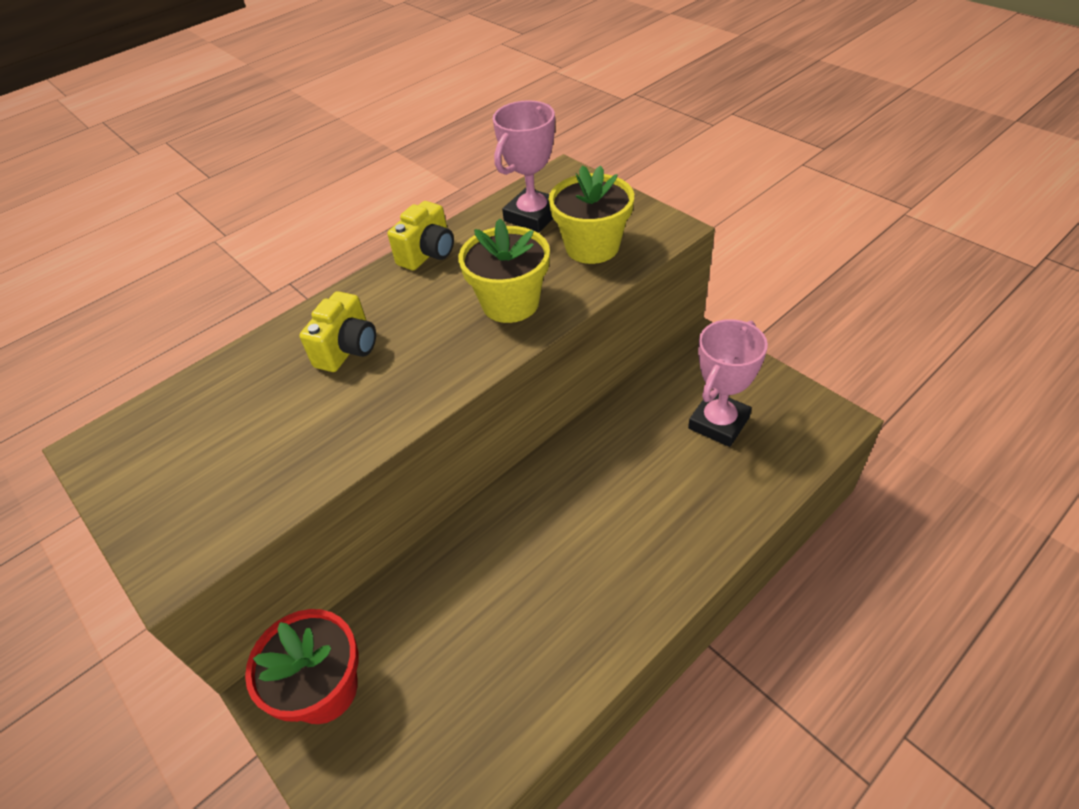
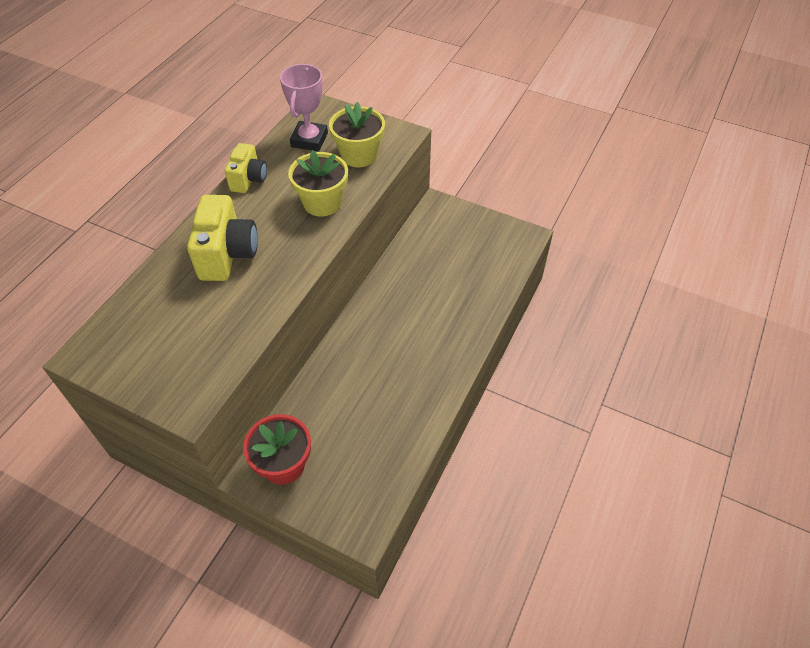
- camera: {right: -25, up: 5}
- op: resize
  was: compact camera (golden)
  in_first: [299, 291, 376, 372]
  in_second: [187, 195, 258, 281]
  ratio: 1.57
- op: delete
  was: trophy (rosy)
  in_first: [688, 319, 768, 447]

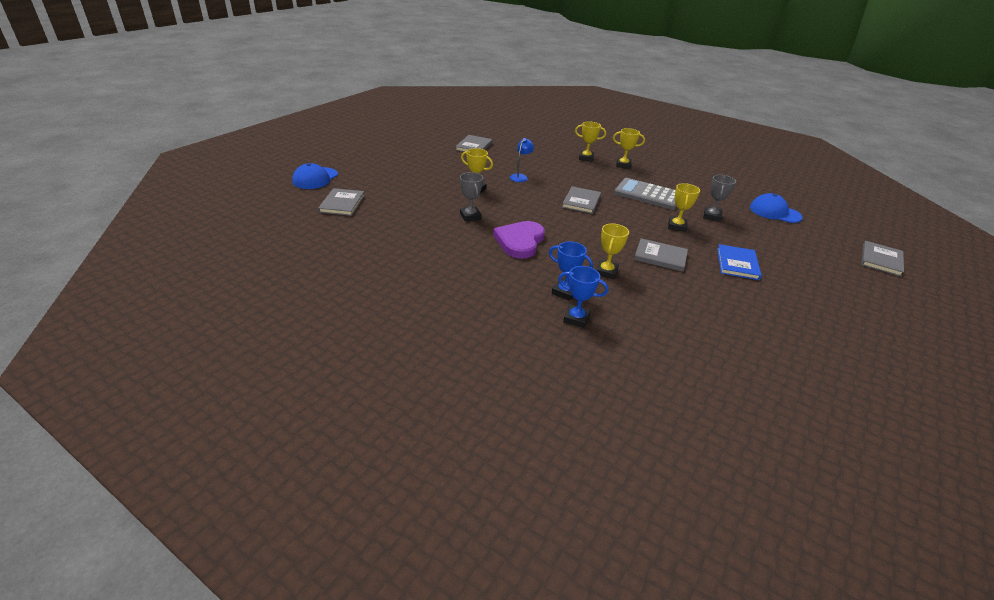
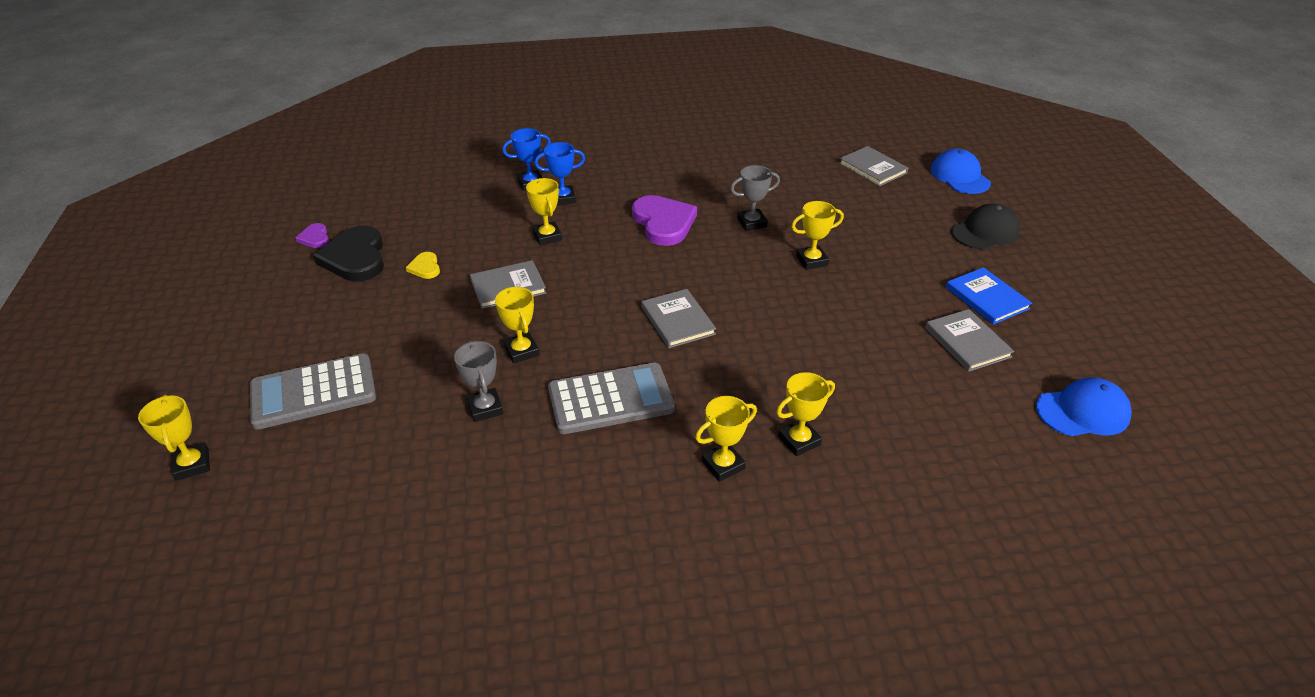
- camera: {right: 140, up: 5}
- op: delete
  was: reading lamp (blue)
  in_first: [510, 138, 534, 182]
- op: rotate
  was: trophy (ash-grey)
  in_first: [460, 172, 483, 221]
  in_second: [730, 165, 780, 231]
  clockwise: -45
- op: move
  was: baseball cap (blue)
  in_first: [750, 193, 803, 223]
  in_second: [1036, 377, 1132, 436]
- op: replace
  was: hardback (ash-grey)
  now: trophy (golden)
  in_first: [861, 241, 904, 277]
  in_second: [138, 395, 210, 481]
- op: move
  was: hardback (blue)
  in_first: [717, 244, 762, 280]
  in_second: [946, 267, 1032, 325]
- op: insert
  now: baseball cap (ebony)
  in_second: [951, 203, 1020, 250]
- op: insert
  now: heart shape (royal purple)
  in_second: [295, 223, 329, 248]
- op: insert
  now: heart shape (ebony)
  in_second: [313, 226, 384, 281]
- op: insert
  now: heart shape (golden)
  in_second: [406, 252, 440, 279]
- op: insert
  now: pocket calculator (ash-grey)
  in_second: [250, 353, 376, 430]

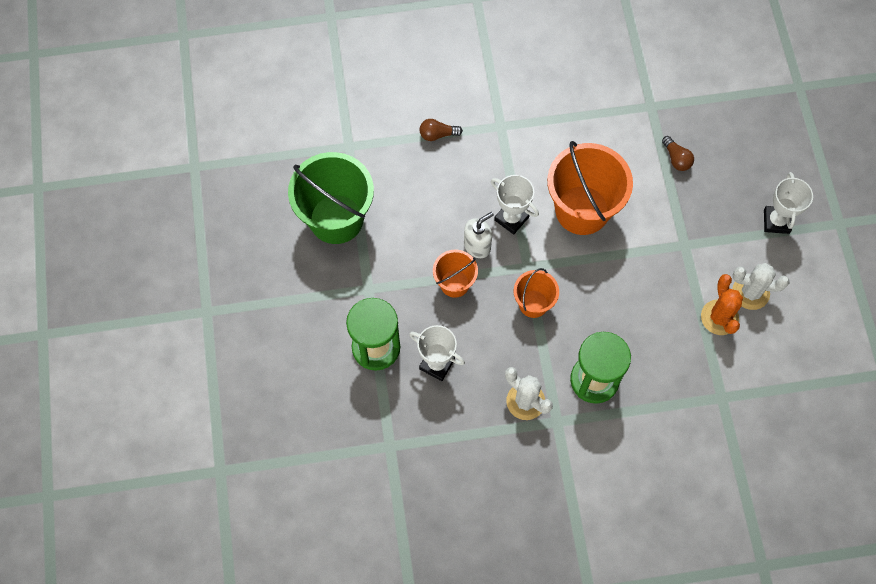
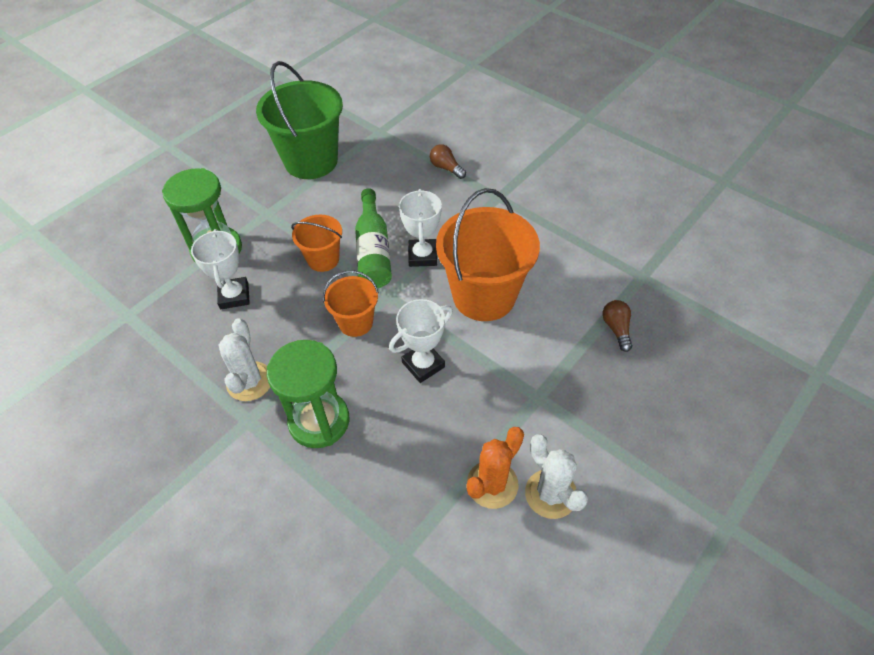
- camera: {right: 50, up: -15}
- op: rotate
  was: bulb (russet)
  in_first: [662, 136, 694, 171]
  in_second: [602, 300, 632, 352]
  clockwise: 150
- op: move
  was: trophy (pure white)
  in_first: [764, 172, 813, 234]
  in_second: [389, 299, 453, 383]
- op: replace
  was: soap pump (pure white)
  now: bottle (leaf-green)
  in_first: [464, 212, 494, 258]
  in_second: [355, 188, 392, 288]

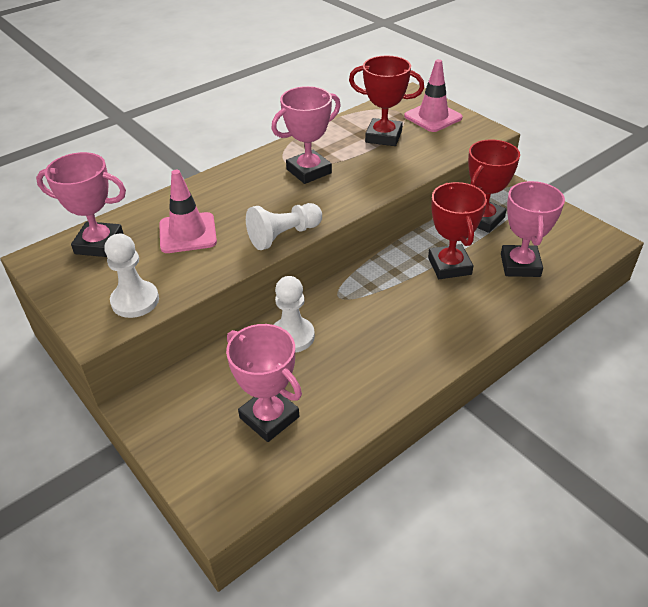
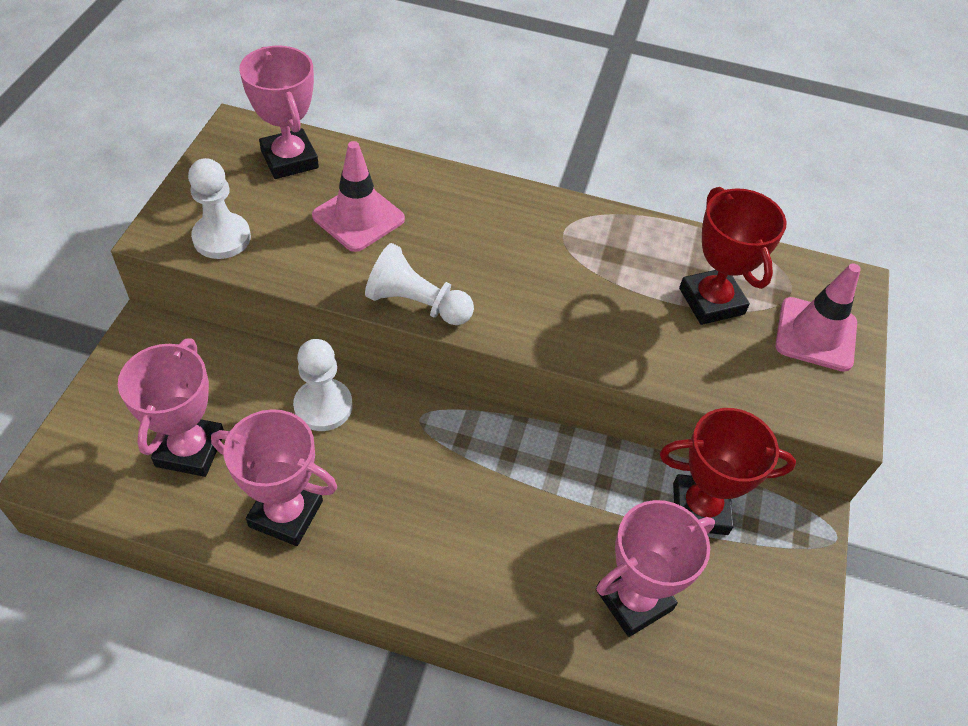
- camera: {right: 50, up: 10}
- op: move
  was: trophy (rosy)
  in_first: [271, 86, 341, 184]
  in_second: [211, 409, 337, 546]
- op: delete
  was: trophy (red)
  in_first: [428, 182, 487, 279]

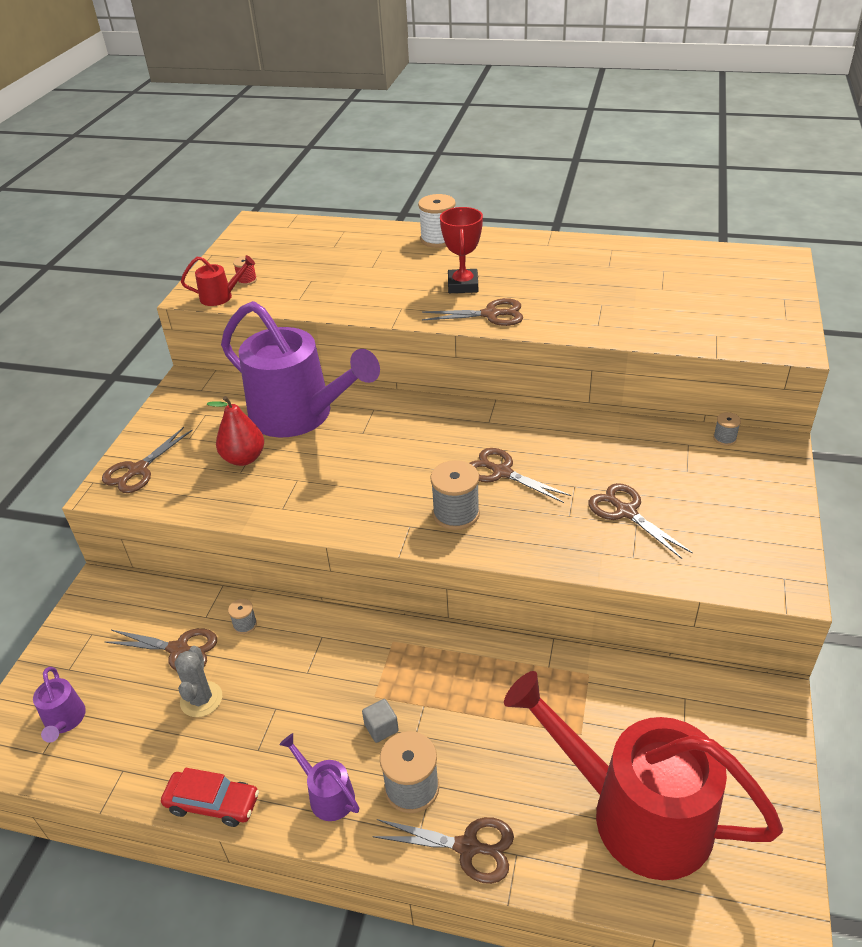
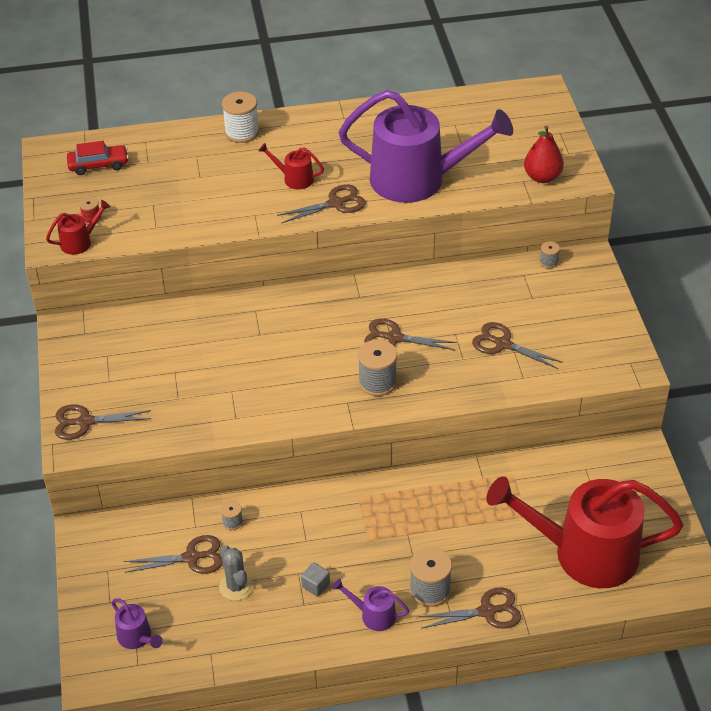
- camera: {right: -25, up: 5}
- op: replace
  was: trophy (red)
  now: watering pot (red)
  in_first: [440, 207, 483, 293]
  in_second: [258, 143, 324, 189]
- op: move
  was: watering pot (royal purple)
  in_first: [221, 301, 380, 437]
  in_second: [338, 90, 513, 203]
- op: move
  was: pear fruit (red)
  in_first: [207, 396, 264, 466]
  in_second: [524, 126, 564, 183]
- op: rotate
  was: shears (russet)
  in_first: [102, 427, 193, 493]
  in_second: [55, 404, 151, 440]
  clockwise: 75
- op: move
  was: cube (ash-grey)
  in_first: [362, 699, 399, 743]
  in_second: [301, 562, 330, 596]
- op: move
  was: automobile (red)
  in_first: [161, 768, 259, 827]
  in_second: [67, 141, 129, 175]

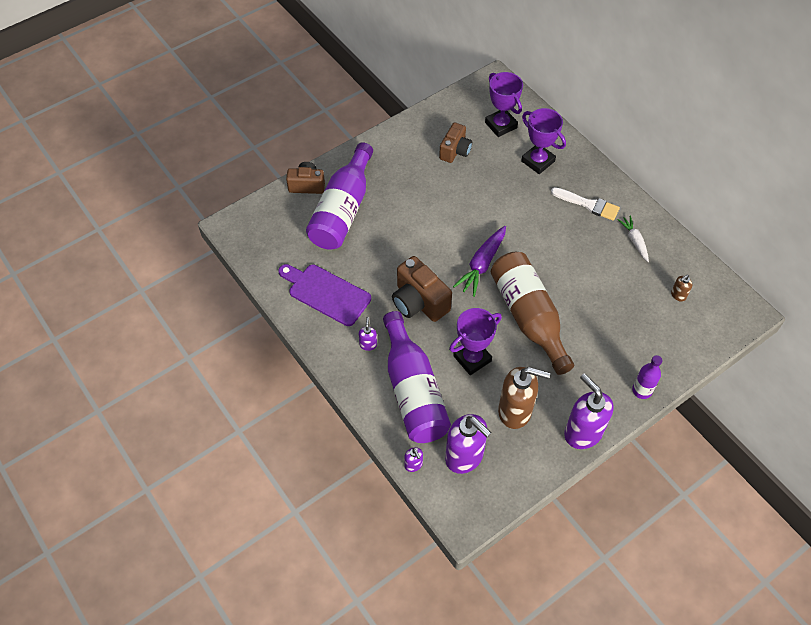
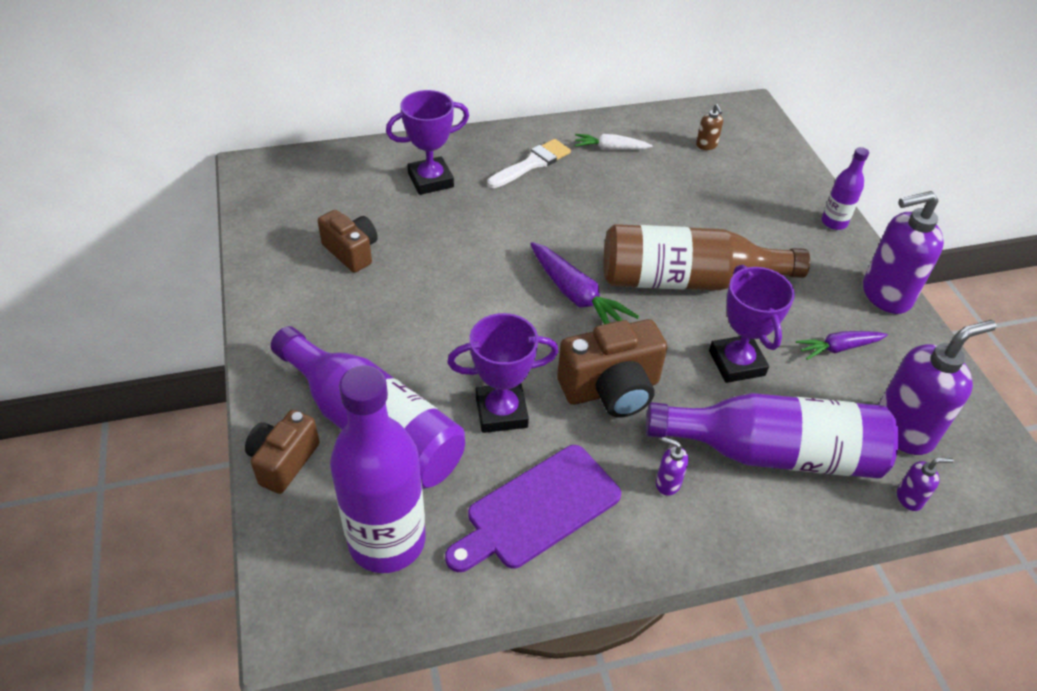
- camera: {right: -70, up: -10}
- op: move
  was: trophy (royal purple)
  in_first: [485, 72, 523, 137]
  in_second: [447, 313, 559, 433]
- op: replace
  was: soap pump (russet)
  now: root vegetable (royal purple)
  in_first: [498, 367, 550, 429]
  in_second: [796, 331, 888, 360]
- op: insert
  now: bottle (royal purple)
  in_second: [330, 366, 425, 573]

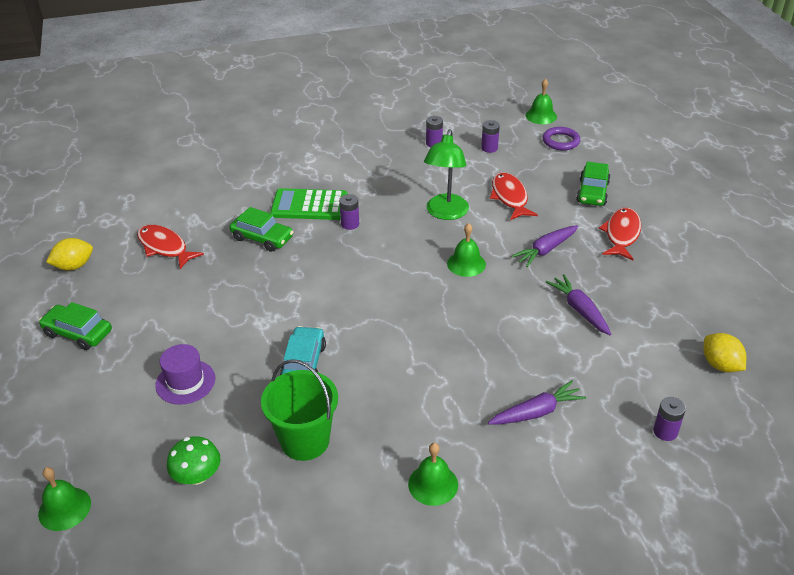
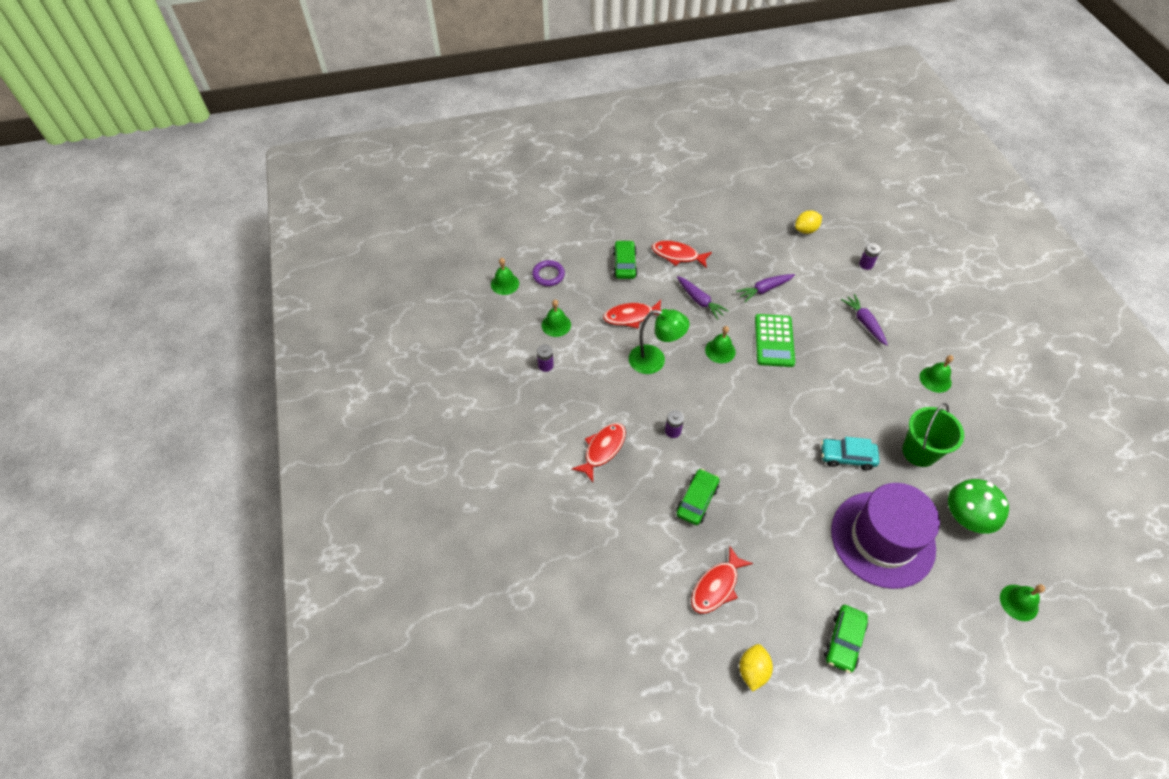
- camera: {right: -90, up: 15}
- op: replace
  was: power cell (royal purple)
  now: bell (leaf-green)
  in_first: [481, 120, 500, 153]
  in_second: [542, 300, 571, 337]
- op: rotate
  was: automobile (leaf-green)
  in_first: [576, 161, 610, 206]
  in_second: [613, 240, 638, 279]
  clockwise: -105
- op: move
  was: pocket calculator (leaf-green)
  in_first: [270, 188, 348, 220]
  in_second: [755, 314, 795, 367]
- op: rotate
  was: lemon (golden)
  in_first: [46, 238, 93, 270]
  in_second: [739, 644, 773, 692]
  clockwise: 45
- op: resize
  was: top hat (royal purple)
  in_first: [155, 344, 215, 405]
  in_second: [831, 483, 940, 589]
  ratio: 2.18
- op: resize
  was: toadstool (leaf-green)
  in_first: [167, 436, 221, 485]
  in_second: [948, 479, 1009, 534]
  ratio: 1.51
- op: insert
  now: fish (red)
  in_second: [571, 423, 626, 482]

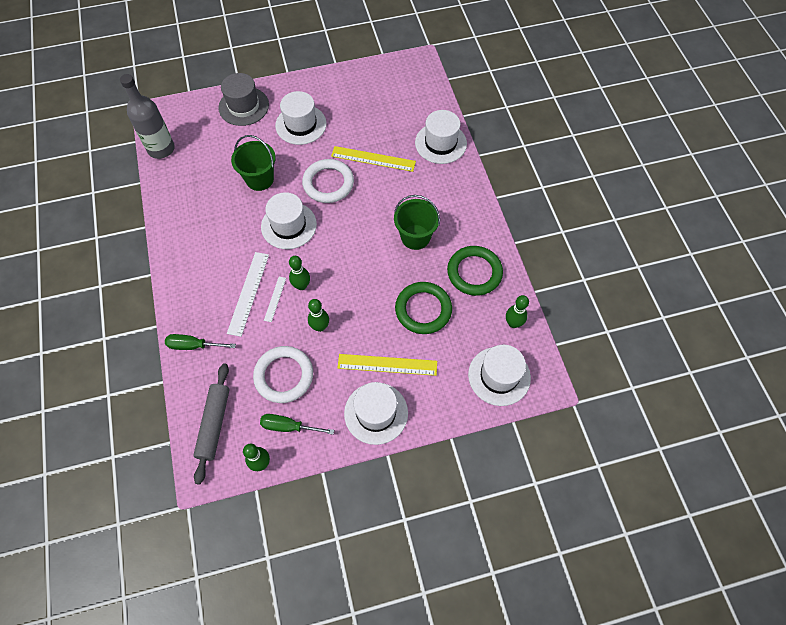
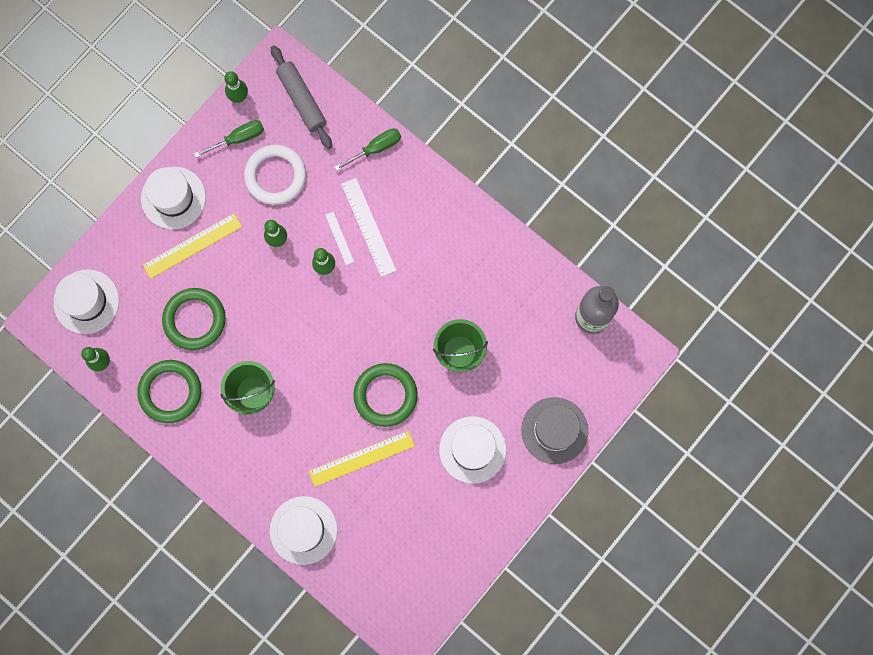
- camera: {right: 145, up: 15}
- op: recolor
  was: ring (pure white)
  now: ring (leaf-green)
  in_first: [302, 159, 354, 203]
  in_second: [353, 363, 418, 427]
- op: delete
  was: top hat (pure white)
  in_first: [261, 192, 317, 249]

